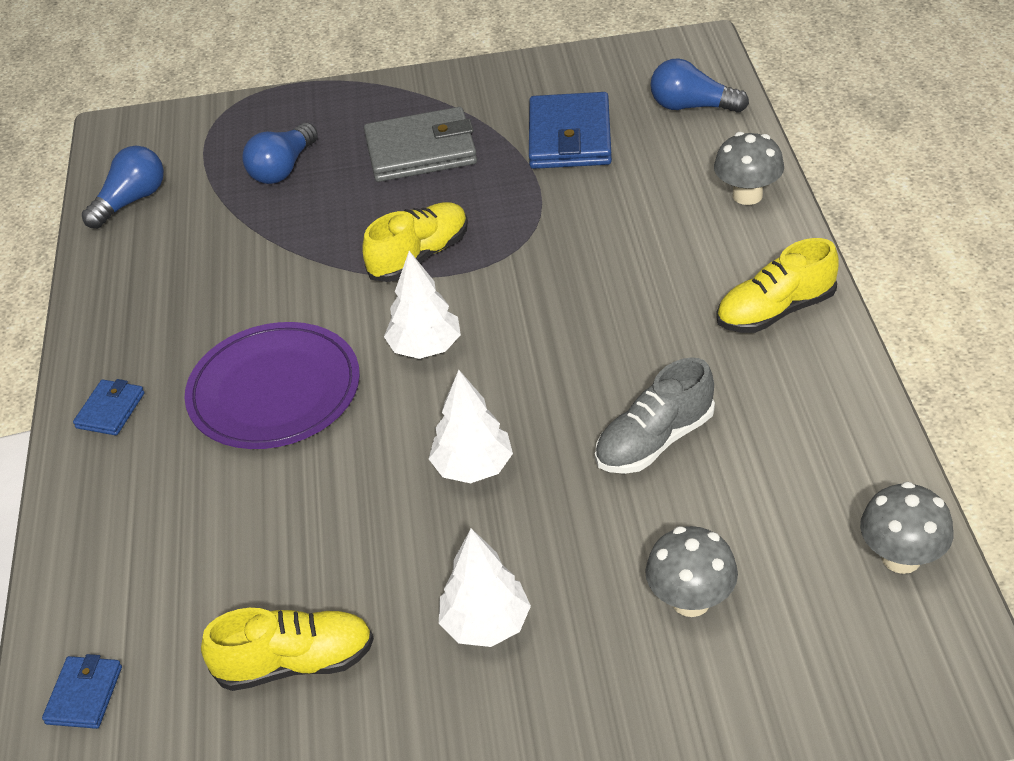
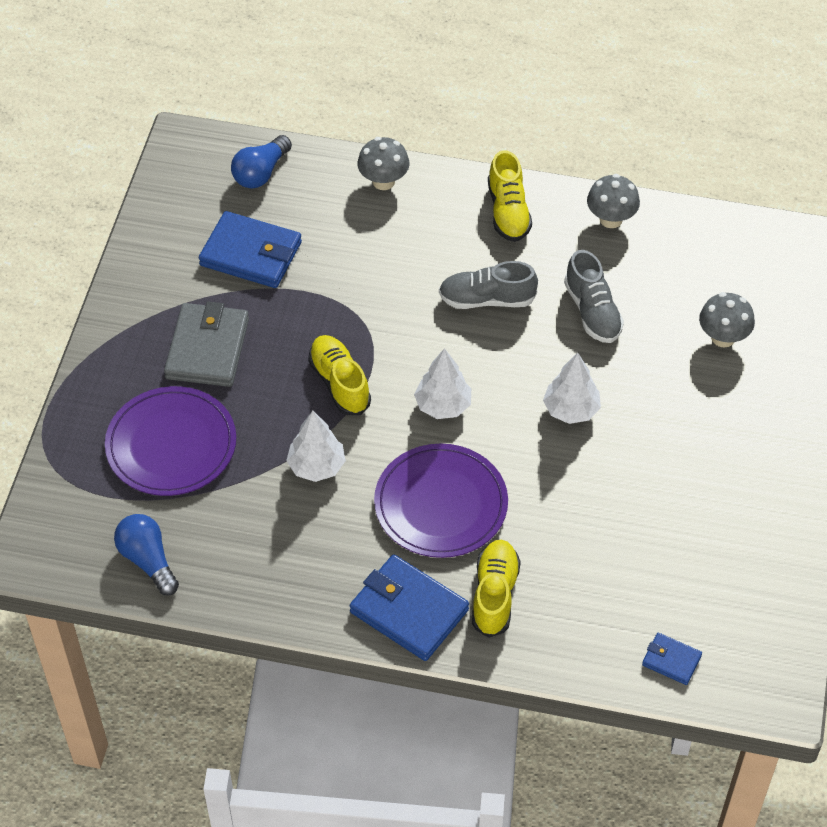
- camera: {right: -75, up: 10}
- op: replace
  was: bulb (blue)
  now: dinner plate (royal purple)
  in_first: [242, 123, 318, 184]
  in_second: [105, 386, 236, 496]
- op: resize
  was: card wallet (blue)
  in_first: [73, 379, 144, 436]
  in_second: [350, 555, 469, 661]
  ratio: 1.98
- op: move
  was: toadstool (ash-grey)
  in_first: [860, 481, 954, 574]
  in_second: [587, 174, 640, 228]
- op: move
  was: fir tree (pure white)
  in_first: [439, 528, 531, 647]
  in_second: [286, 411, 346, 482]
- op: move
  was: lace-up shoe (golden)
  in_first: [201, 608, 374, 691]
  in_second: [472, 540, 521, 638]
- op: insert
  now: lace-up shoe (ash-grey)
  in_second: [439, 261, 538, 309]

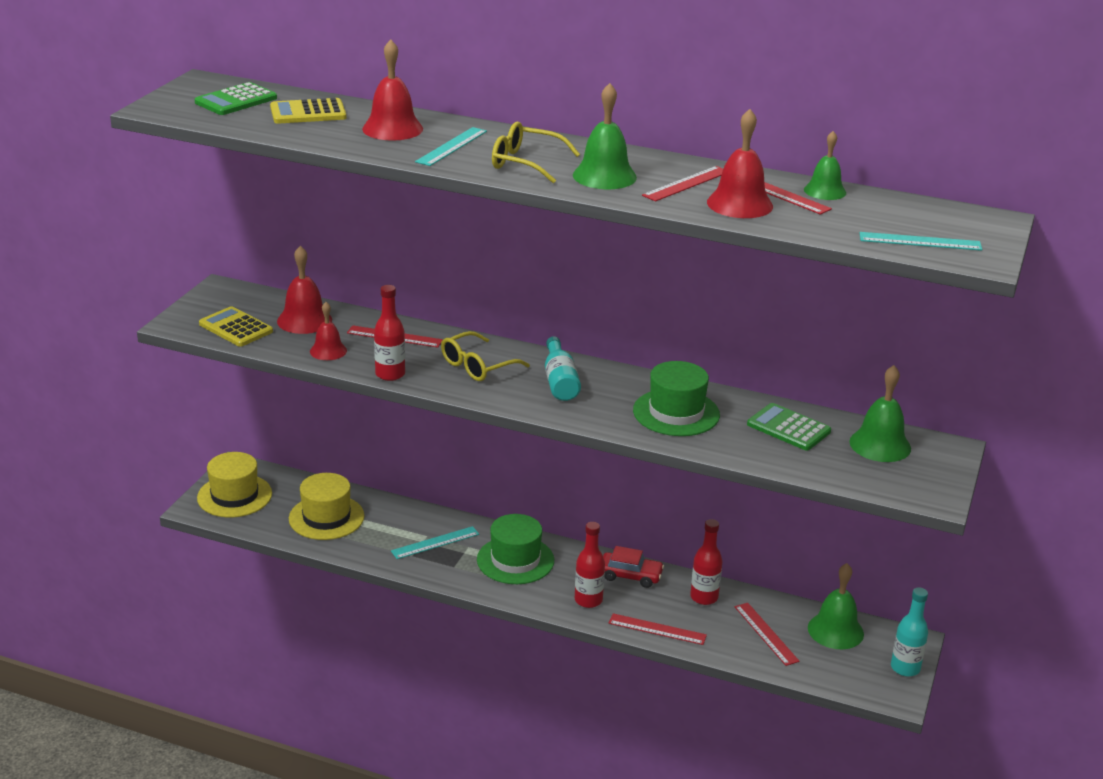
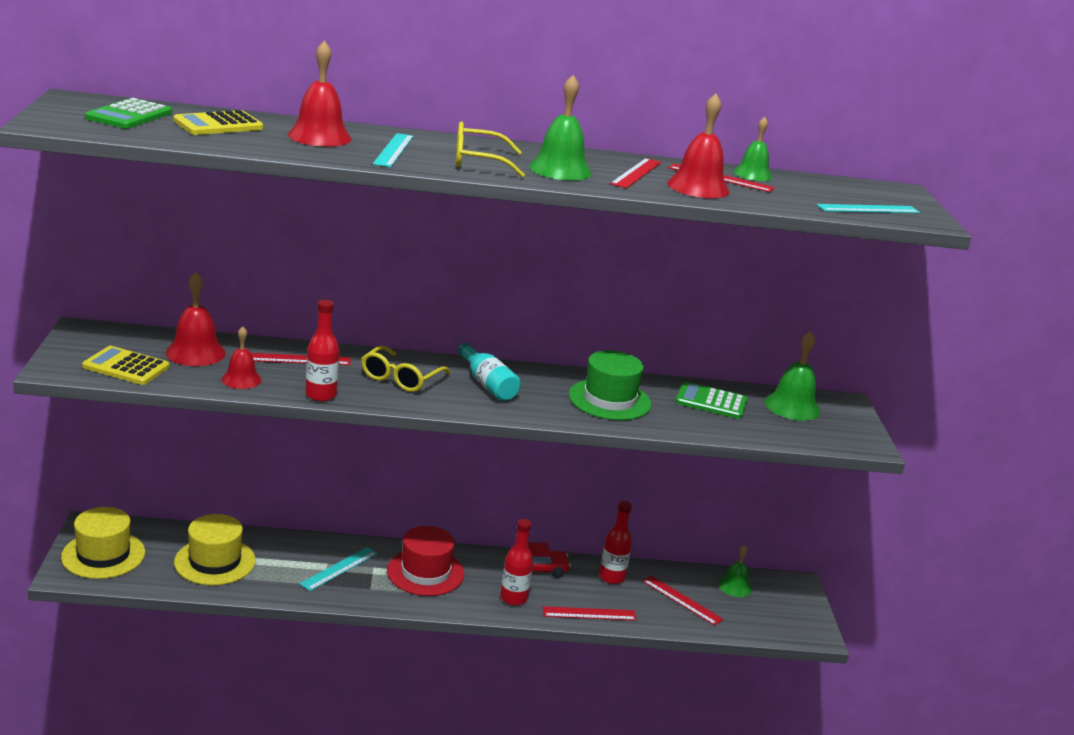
- camera: {right: -25, up: -5}
- op: recolor
  was: top hat (leaf-green)
  now: top hat (red)
  in_first: [477, 514, 554, 584]
  in_second: [387, 526, 464, 596]
- op: resize
  was: bell (leaf-green)
  in_first: [808, 563, 864, 649]
  in_second: [719, 545, 752, 597]
  ratio: 0.65
- op: delete
  was: bottle (turquoise)
  in_first: [891, 587, 928, 677]

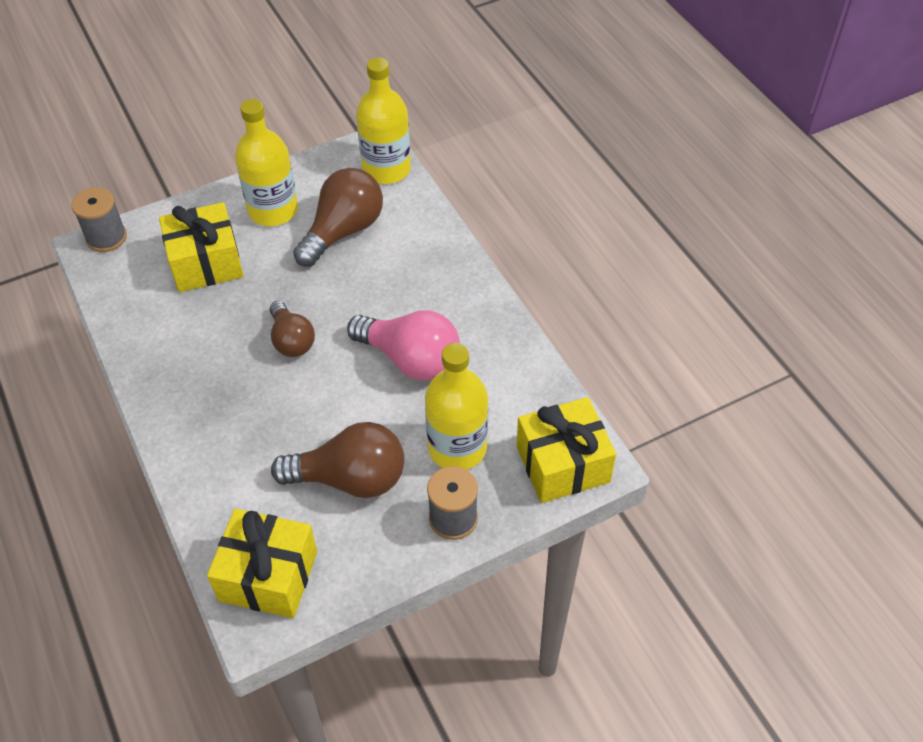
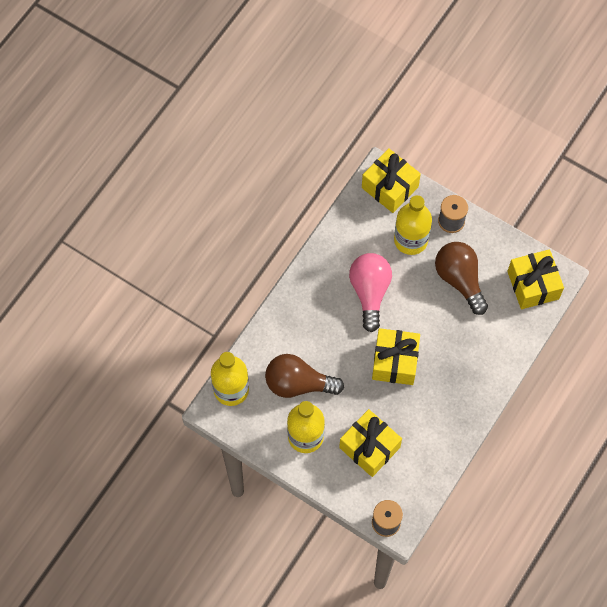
- camera: {right: -120, up: 15}
- op: replace
  was: bulb (russet)
  now: wrapped gift (golden)
  in_first: [270, 301, 315, 357]
  in_second: [372, 328, 420, 385]

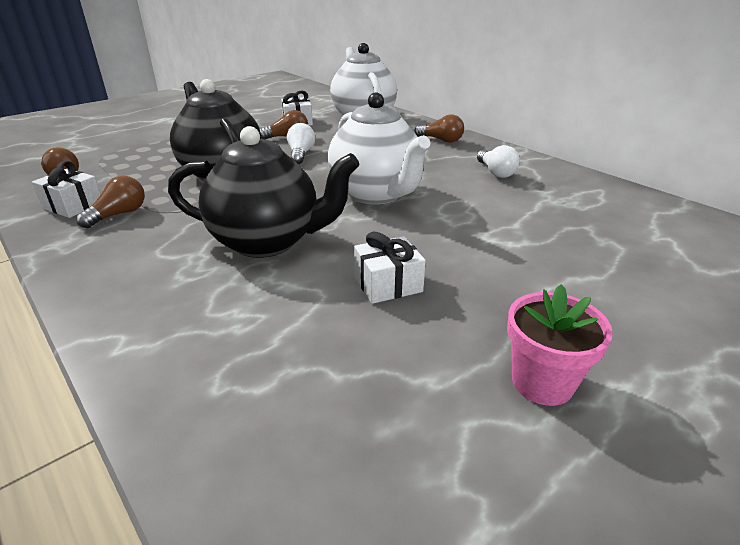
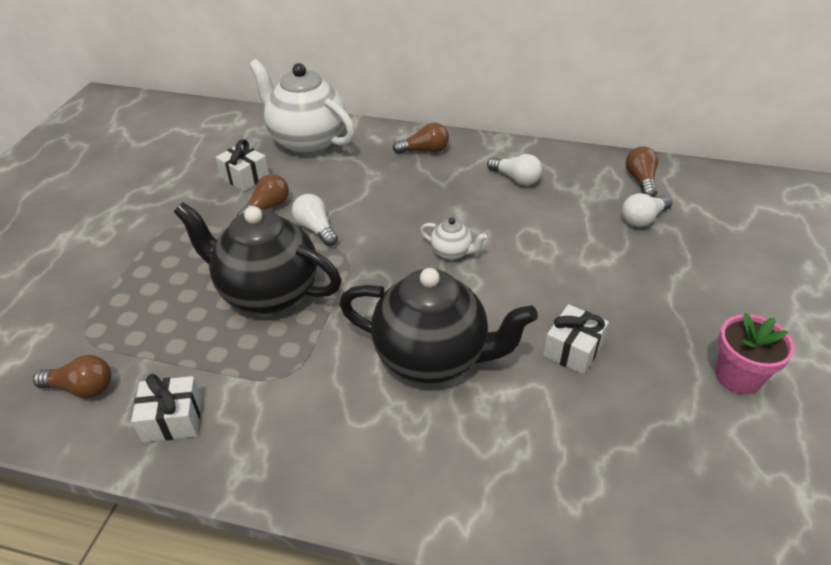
- camera: {right: -35, up: 10}
- op: resize
  was: teapot (pure white)
  in_first: [328, 92, 430, 204]
  in_second: [420, 218, 487, 260]
  ratio: 0.43
- op: rotate
  was: teapot (ebony)
  in_first: [168, 126, 360, 258]
  in_second: [339, 268, 538, 383]
  clockwise: 45
- op: move
  was: bulb (russet)
  in_first: [76, 176, 145, 228]
  in_second: [626, 146, 658, 197]
- op: insert
  now: bulb (pure white)
  in_second: [622, 193, 672, 227]

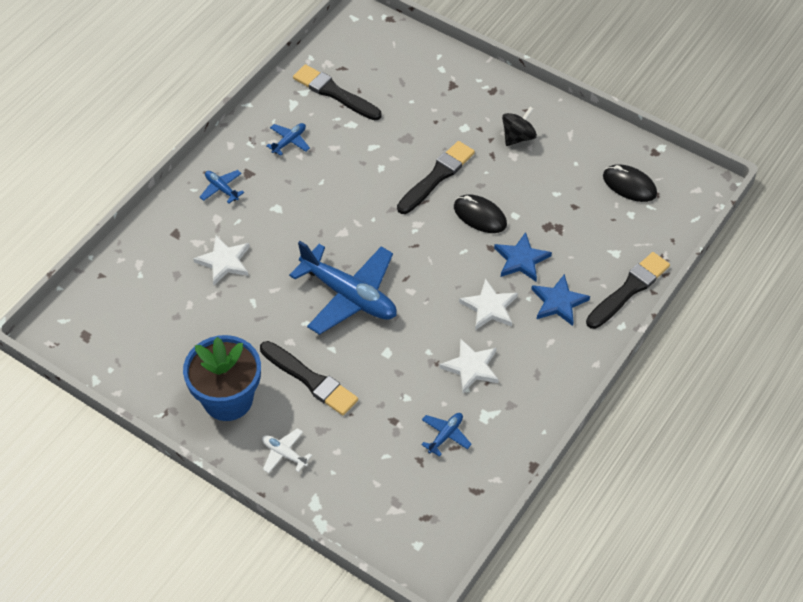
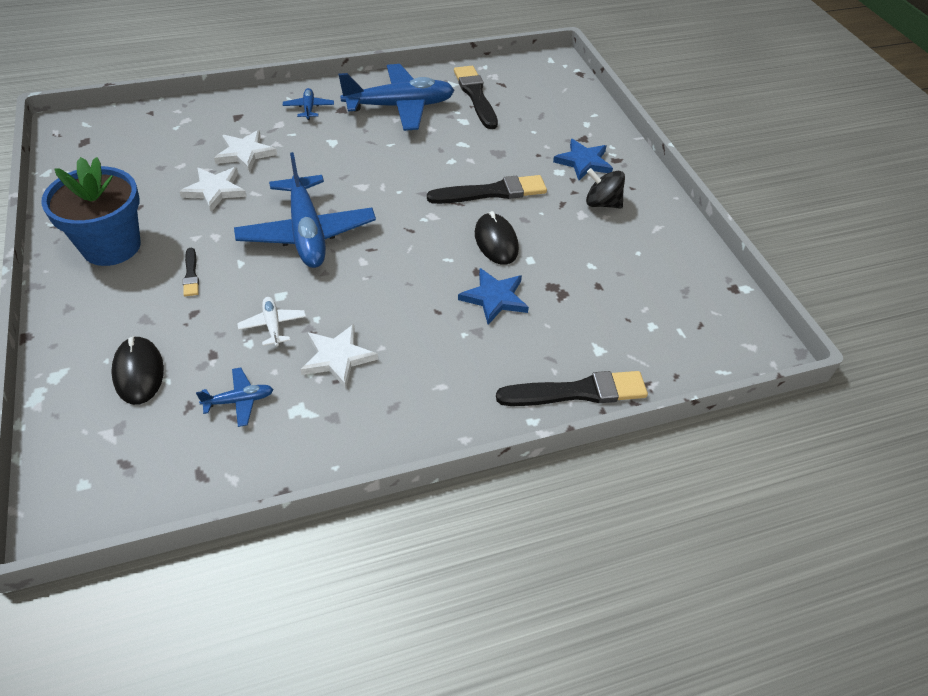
- camera: {right: 35, up: -5}
- op: rotate
  was: whirligig (ebony)
  in_first: [502, 107, 537, 146]
  in_second: [586, 168, 625, 209]
  clockwise: -150
- op: resize
  was: aeroplane (blue)
  in_first: [266, 123, 310, 156]
  in_second: [339, 64, 454, 131]
  ratio: 2.29
- op: move
  was: PC mouse (ebony)
  in_first: [603, 164, 657, 202]
  in_second: [111, 336, 164, 405]
- op: move
  was: five-pointed star (blue)
  in_first: [531, 274, 590, 326]
  in_second: [553, 139, 613, 180]
- op: move
  was: five-pointed star (pure white)
  in_first: [459, 278, 518, 330]
  in_second: [179, 167, 247, 212]
- op: resize
  was: brush (ebony)
  in_first: [260, 341, 358, 415]
  in_second: [183, 248, 199, 296]
  ratio: 0.5
- op: move
  was: aeroplane (pure white)
  in_first: [262, 428, 312, 473]
  in_second: [237, 297, 306, 346]

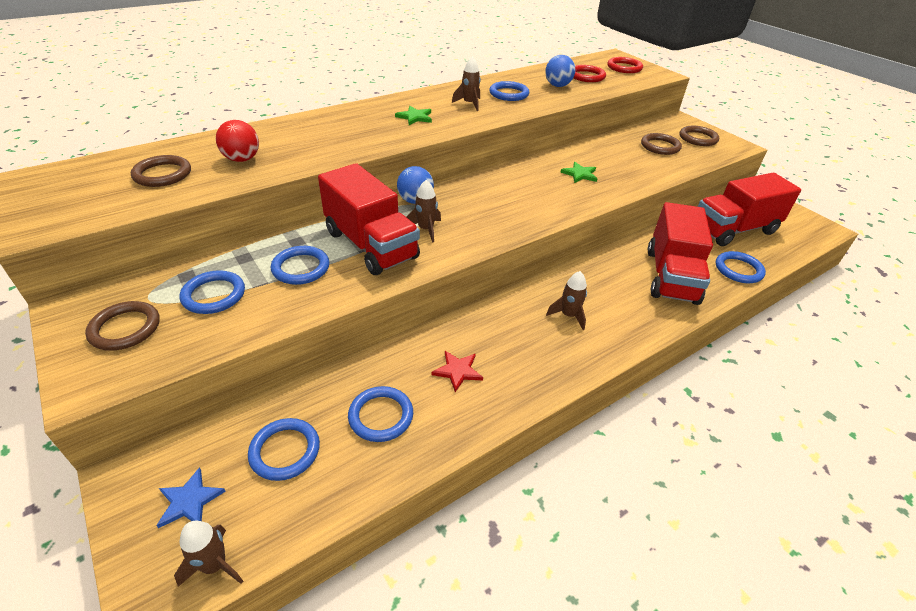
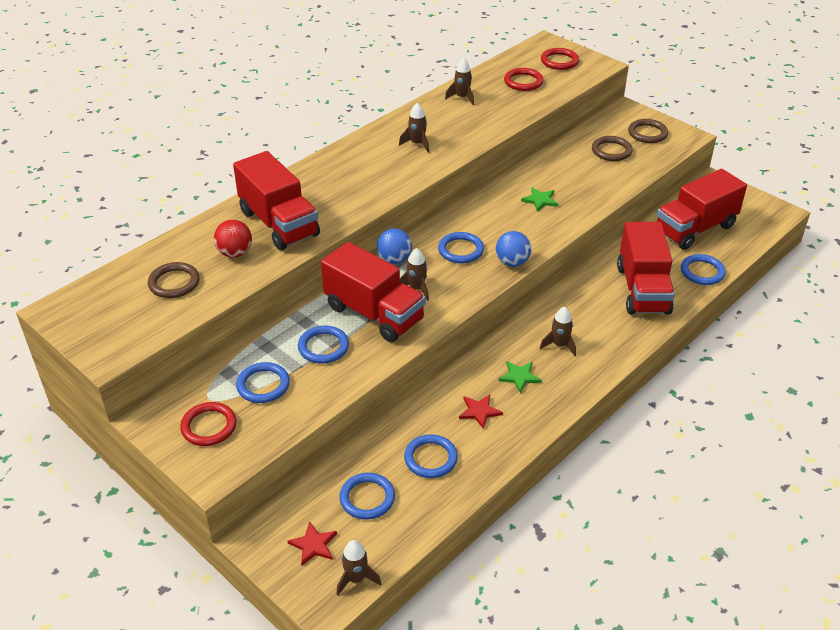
- camera: {right: -10, up: 0}
- op: move
  was: ball (blue)
  in_first: [545, 55, 576, 87]
  in_second: [496, 231, 531, 267]
- op: move
  was: ring (blue)
  in_first: [489, 81, 529, 101]
  in_second: [438, 232, 484, 263]
- op: move
  was: five-pointed star (leaf-green)
  in_first: [395, 106, 432, 125]
  in_second: [499, 361, 542, 393]
- op: recolor
  was: ring (russet)
  now: ring (red)
  in_first: [85, 301, 160, 351]
  in_second: [180, 402, 236, 446]
- op: recolor
  was: five-pointed star (blue)
  now: five-pointed star (red)
  in_first: [156, 467, 226, 528]
  in_second: [287, 521, 337, 566]
- op: insert
  now: rocket (russet)
  in_second: [445, 58, 474, 105]
- op: insert
  now: truck (red)
  in_second: [233, 151, 320, 250]

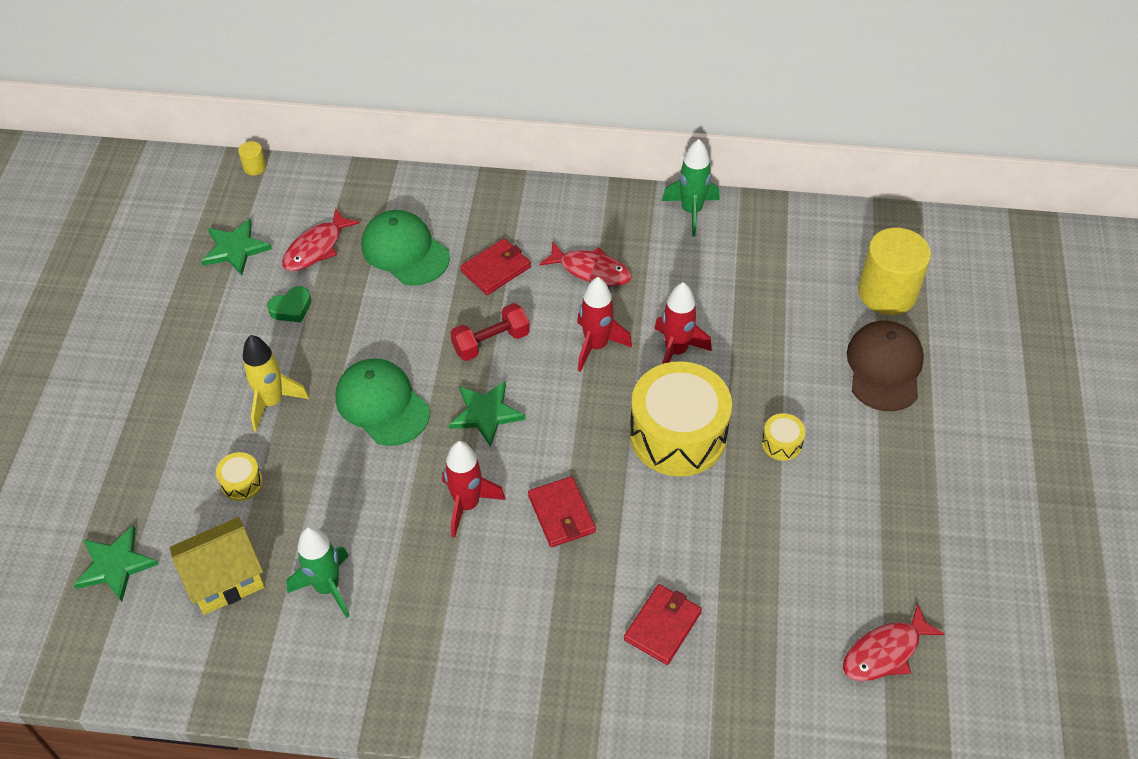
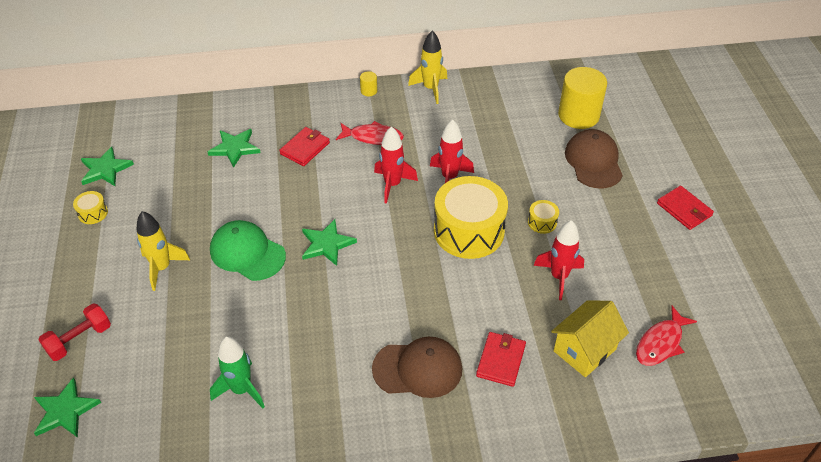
- camera: {right: -15, up: -5}
- op: recolor
  was: rocket (leaf-green)
  now: rocket (golden)
  in_first: [662, 139, 720, 236]
  in_second: [408, 31, 447, 104]
- op: move
  was: cylinder (golden)
  in_first: [238, 141, 266, 175]
  in_second: [360, 71, 377, 96]
- op: delete
  was: fish (red)
  in_first: [282, 208, 360, 271]
- op: replace
  was: baseball cap (leaf-green)
  now: five-pointed star (leaf-green)
  in_first: [361, 210, 450, 286]
  in_second: [208, 129, 261, 168]
- op: delete
  was: heart shape (leaf-green)
  in_first: [267, 286, 311, 322]
- op: move
  was: hand weight (red)
  in_first: [450, 303, 530, 361]
  in_second: [38, 303, 111, 361]
- op: move
  was: rocket (red)
  in_first: [442, 441, 506, 538]
  in_second: [534, 220, 584, 300]
- op: move
  was: snare drum (golden)
  in_first: [216, 452, 263, 501]
  in_second: [73, 191, 108, 224]
- op: move
  was: card wallet (red)
  in_first: [528, 476, 596, 547]
  in_second: [657, 186, 714, 230]
- op: move
  was: toy house (golden)
  in_first: [170, 517, 265, 615]
  in_second: [551, 300, 629, 377]
- op: insert
  now: baseball cap (russet)
  in_second: [372, 337, 462, 398]

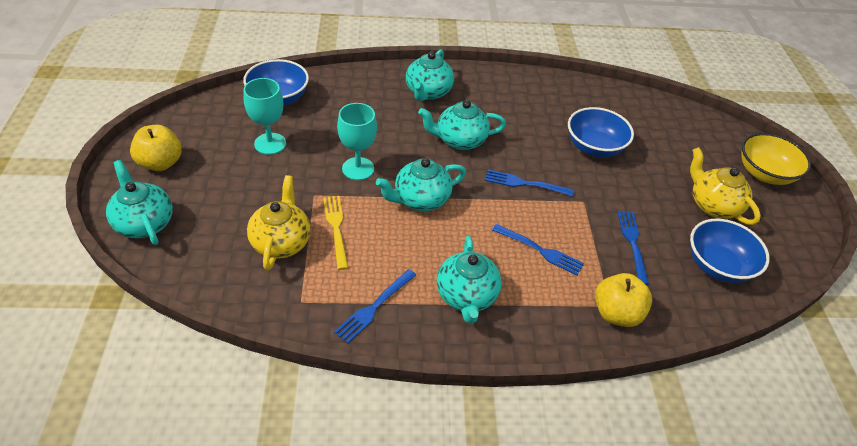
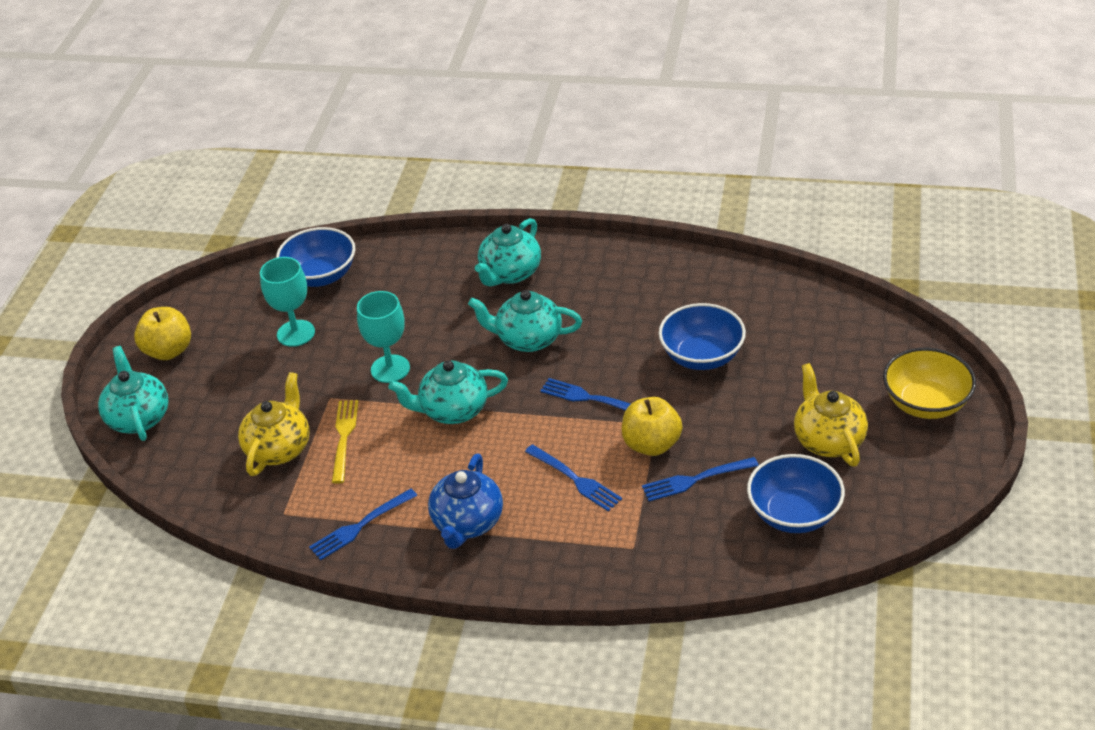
- camera: {right: 20, up: -5}
- op: rotate
  was: fork (blue)
  in_first: [617, 211, 649, 285]
  in_second: [642, 457, 759, 501]
  clockwise: -120
- op: recolor
  was: teapot (turquoise)
  now: teapot (blue)
  in_first: [437, 236, 502, 324]
  in_second: [428, 454, 503, 549]
- op: move
  was: apple fruit (golden)
  in_first: [595, 273, 652, 327]
  in_second: [622, 397, 682, 456]

